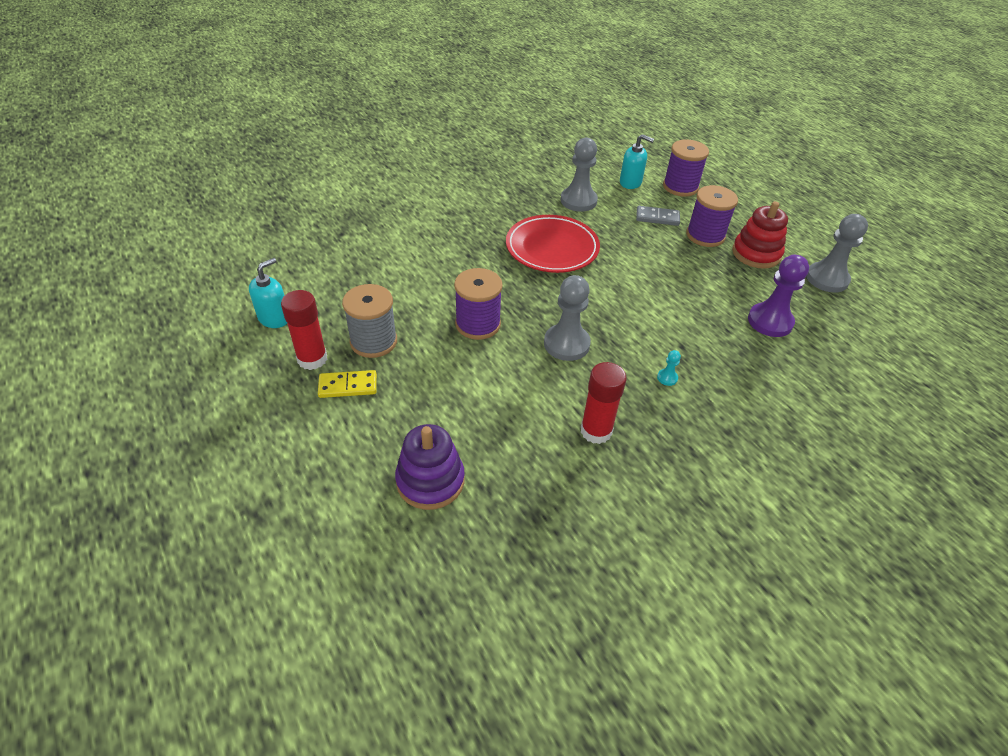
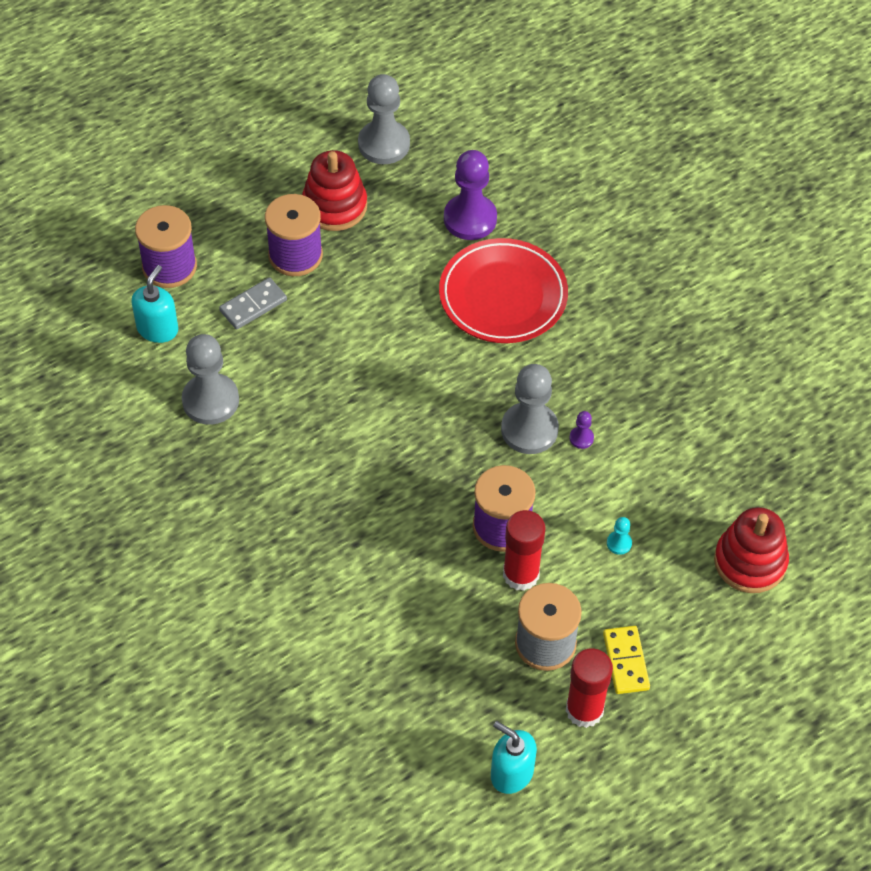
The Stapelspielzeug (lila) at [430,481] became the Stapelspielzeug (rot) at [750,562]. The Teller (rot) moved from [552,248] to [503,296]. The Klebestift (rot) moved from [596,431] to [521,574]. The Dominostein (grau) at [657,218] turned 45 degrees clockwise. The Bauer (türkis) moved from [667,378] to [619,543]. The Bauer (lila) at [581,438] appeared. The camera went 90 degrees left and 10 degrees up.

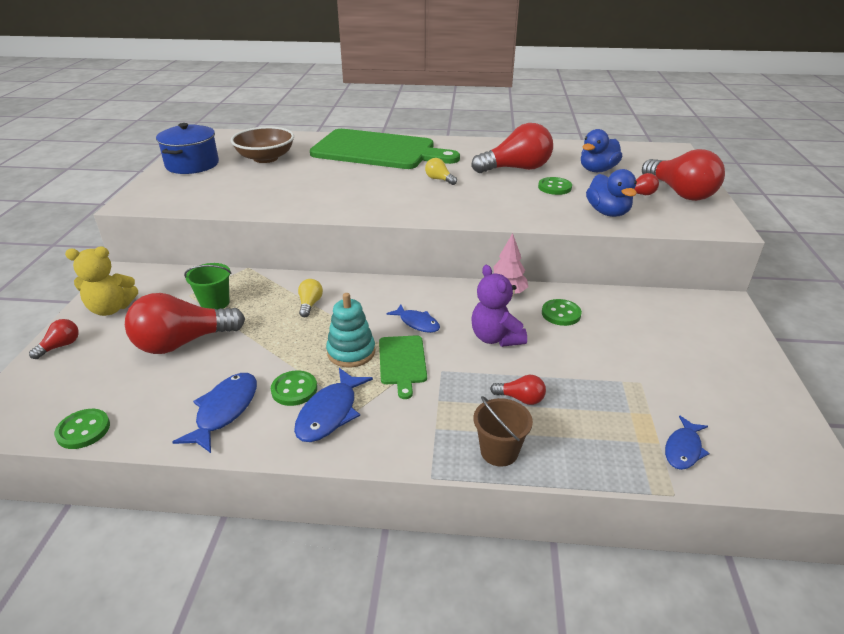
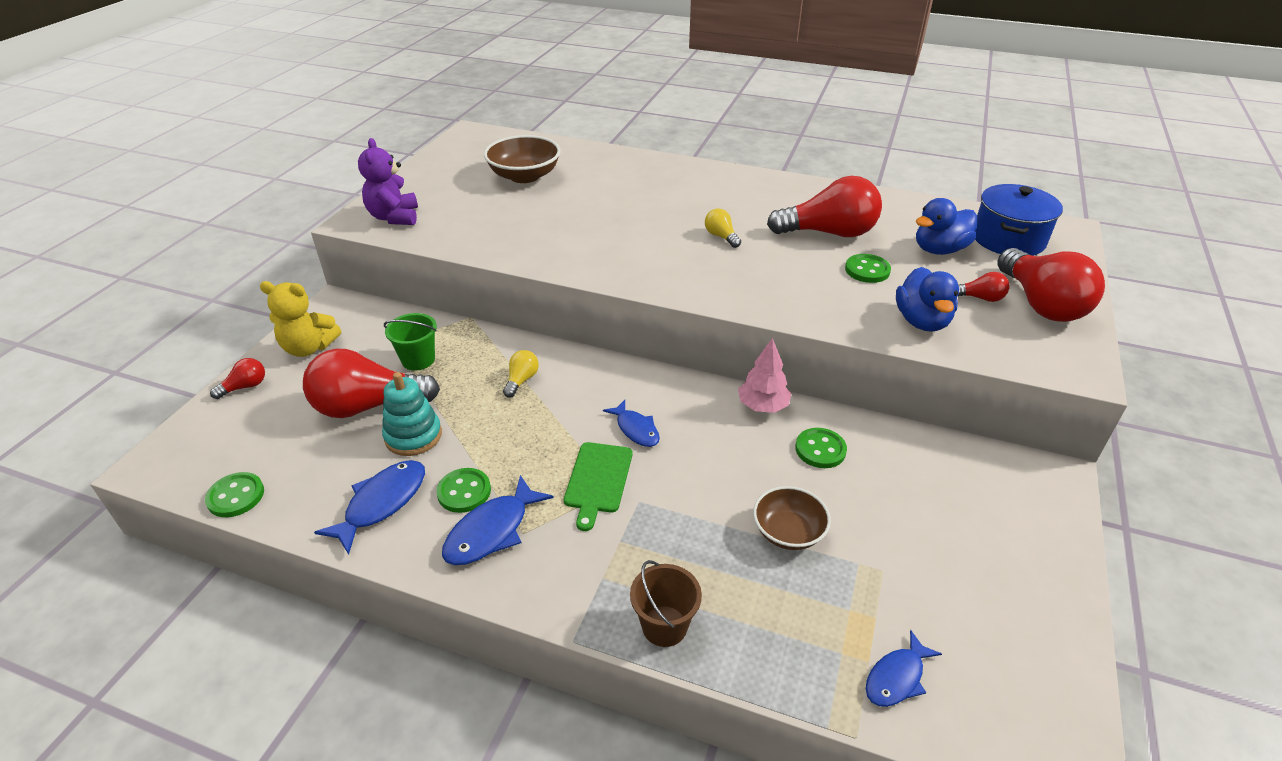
The Kochtopf (blau) moved from [192,164] to [1008,239]. The Schneidebrett (grün) at [378,150] disappeared. The Stapelspielzeug (türkis) moved from [351,352] to [413,436]. The Teddybär (lila) moved from [495,338] to [394,217]. The Glühbirne (rot) at [520,398] disappeared. The Schüssel (braun) at [788,532] appeared. The camera went 15 degrees right and 5 degrees up.

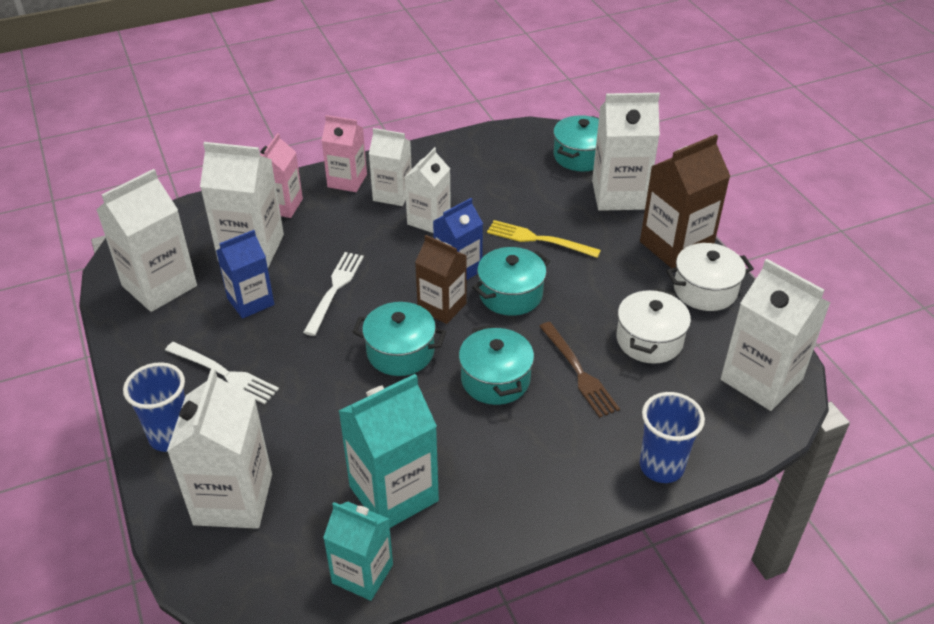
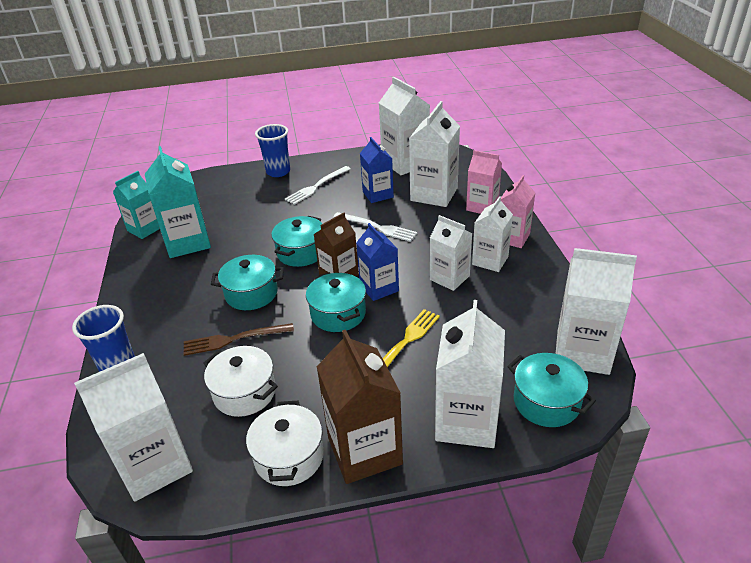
The Getränkekarton (weiß) moved from [233,499] to [582,352]. The camera went 105 degrees right and 5 degrees down.

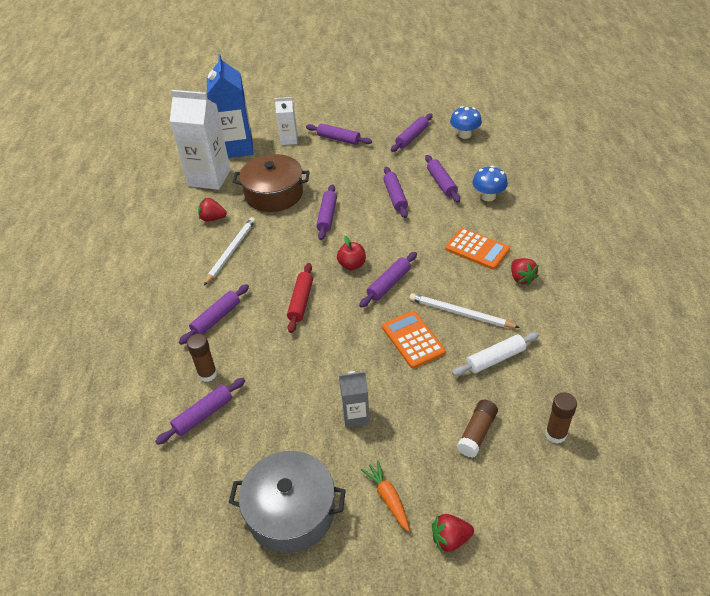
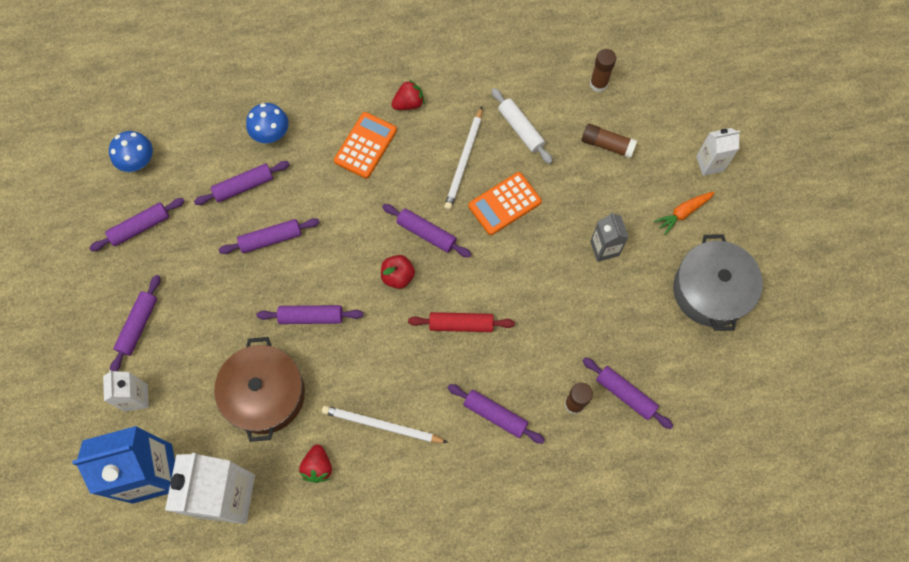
The Nudelholz (lila) at [412,137] turned 60 degrees counterclockwise. The Erdbeere (rot) at [450,539] was replaced by the Getränkekarton (weiß) at [710,163]. The camera went 100 degrees left and 25 degrees up.

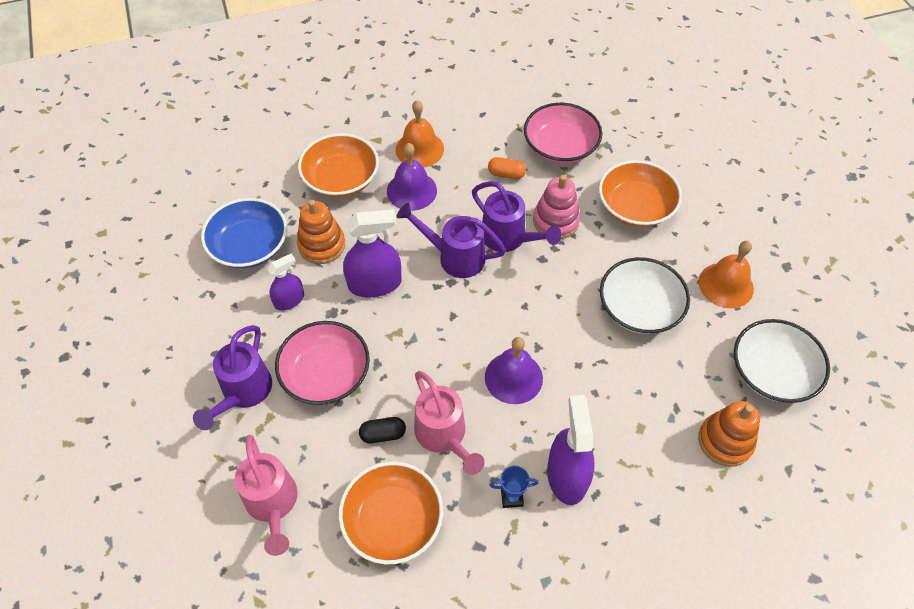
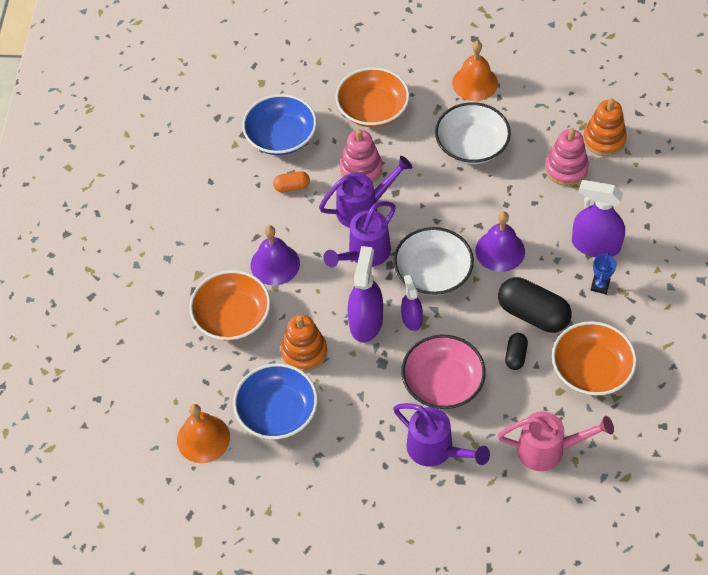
The Sprühflasche (lila) moved from [289,300] to [411,318]. The Glocke (orange) moved from [419,149] to [203,438]. The Gießkanne (rosa) at [443,436] was replaced by the Kapsel (schwarz) at [533,314]. The Kapsel (orange) at [506,174] turned 45 degrees clockwise. The Schüssel (rosa) at [560,147] became the Schüssel (blau) at [281,137]. The Schüssel (weiß) moved from [772,372] to [433,273]. The Stapelspielzeug (rosa) at [566,169] appeared. The camera went 65 degrees left and 0 degrees up.

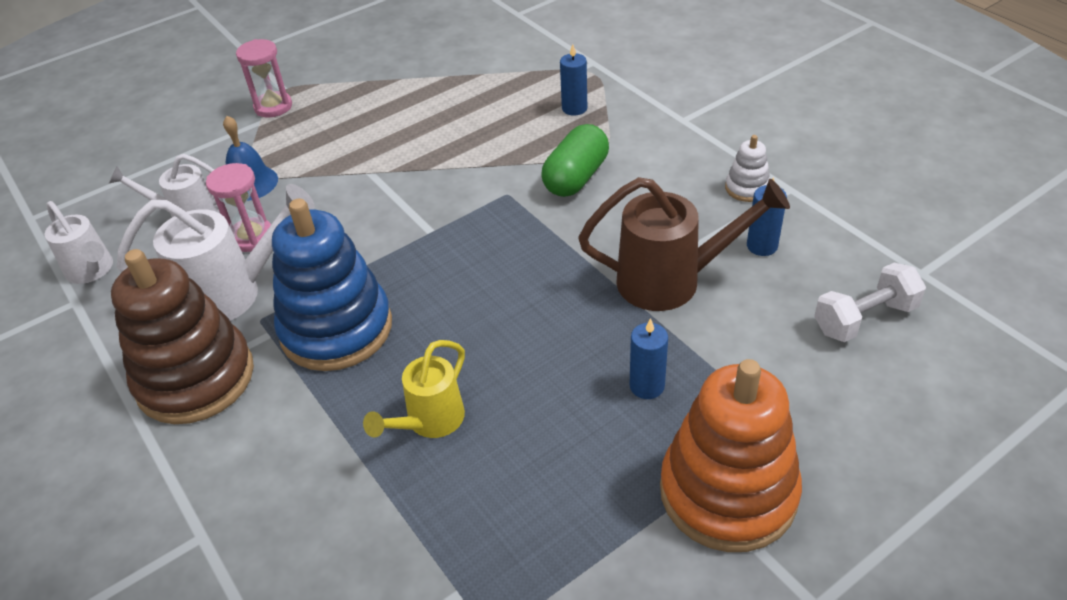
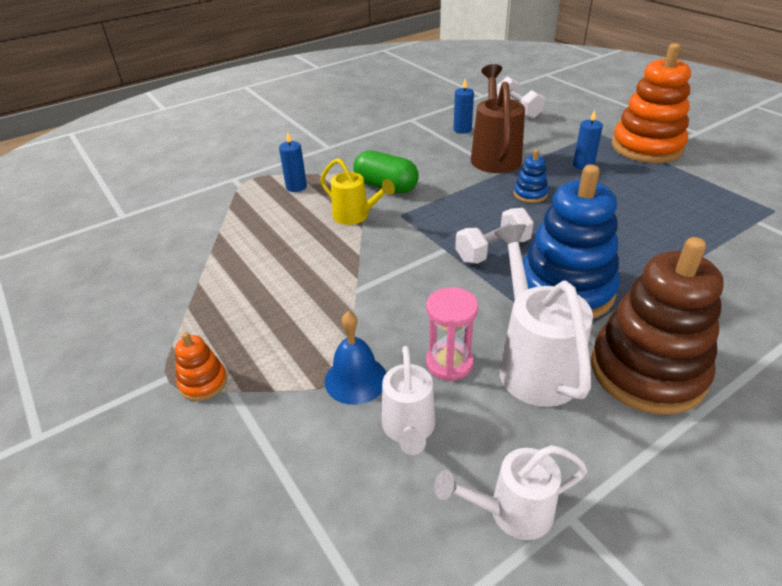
The Gießkanne (weiß) at [92,271] turned 150 degrees counterclockwise. The Sanduhr (rosa) at [273,107] was replaced by the Stapelspielzeug (orange) at [203,382]. The Gießkanne (gelb) moved from [430,421] to [355,216]. The Stapelspielzeug (weiß) at [747,188] disappeared. The Hantel (weiß) at [493,250] appeared. The Stapelspielzeug (blau) at [530,194] appeared. The camera went 90 degrees left and 5 degrees down.

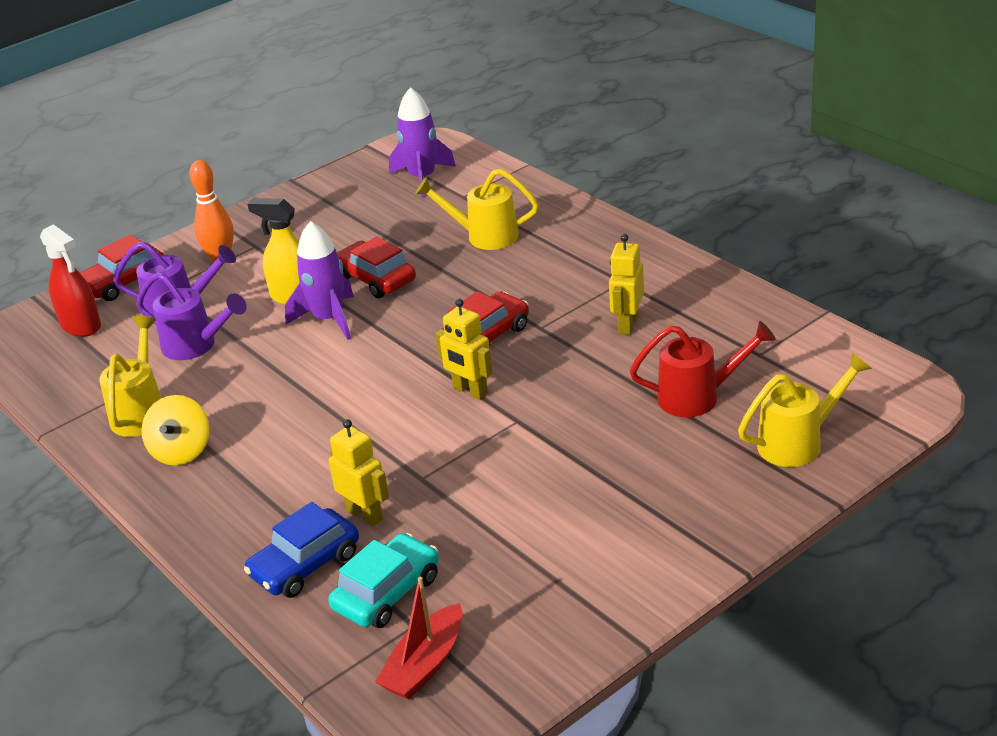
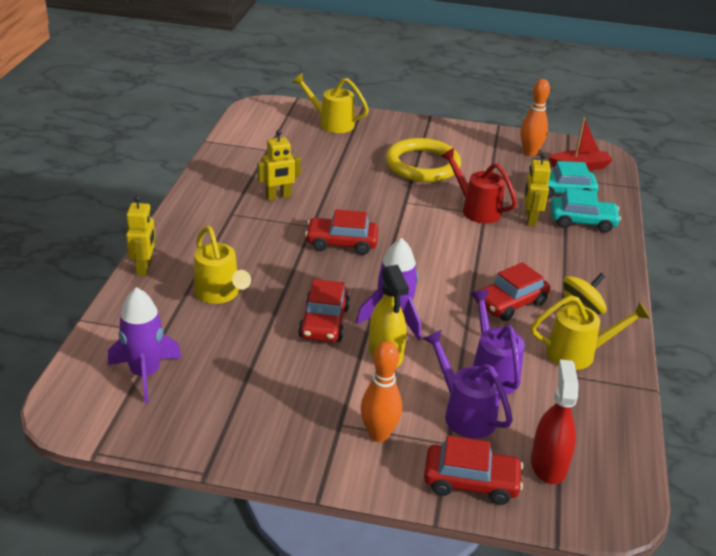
The Gießkanne (gelb) at [141,412] turned 150 degrees counterclockwise. The Auto (blau) at [305,565] became the Auto (türkis) at [582,221]. The Roboter (gelb) moved from [470,391] to [144,268]. The Gießkanne (rot) moved from [697,397] to [476,209]. The Ring (gelb) at [422,165] appeared. The Auto (rot) at [510,303] appeared. The Bowlingkegel (orange) at [530,152] appeared. The camera went 135 degrees left and 0 degrees up.

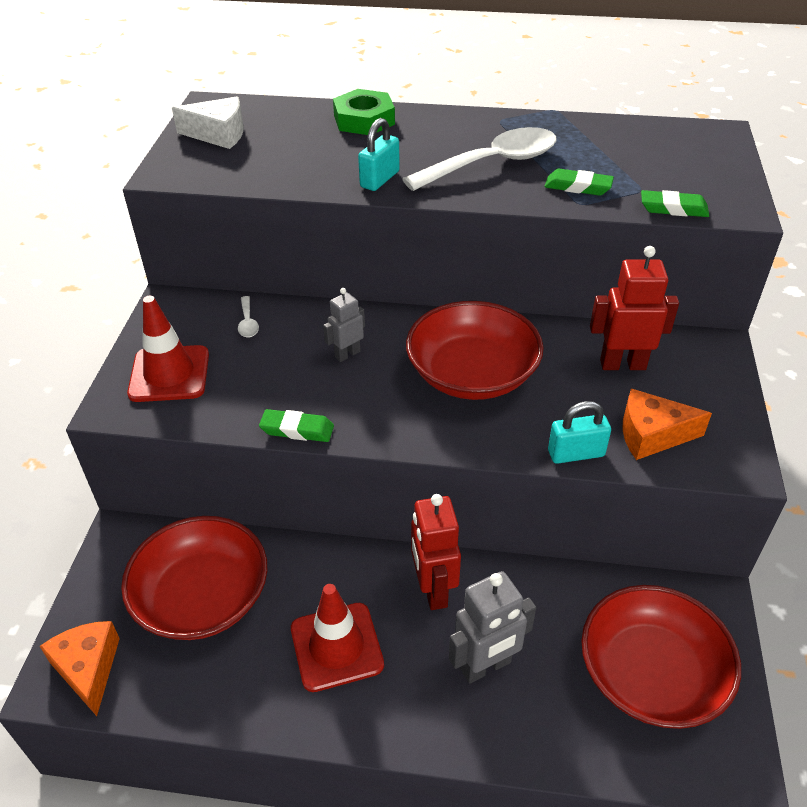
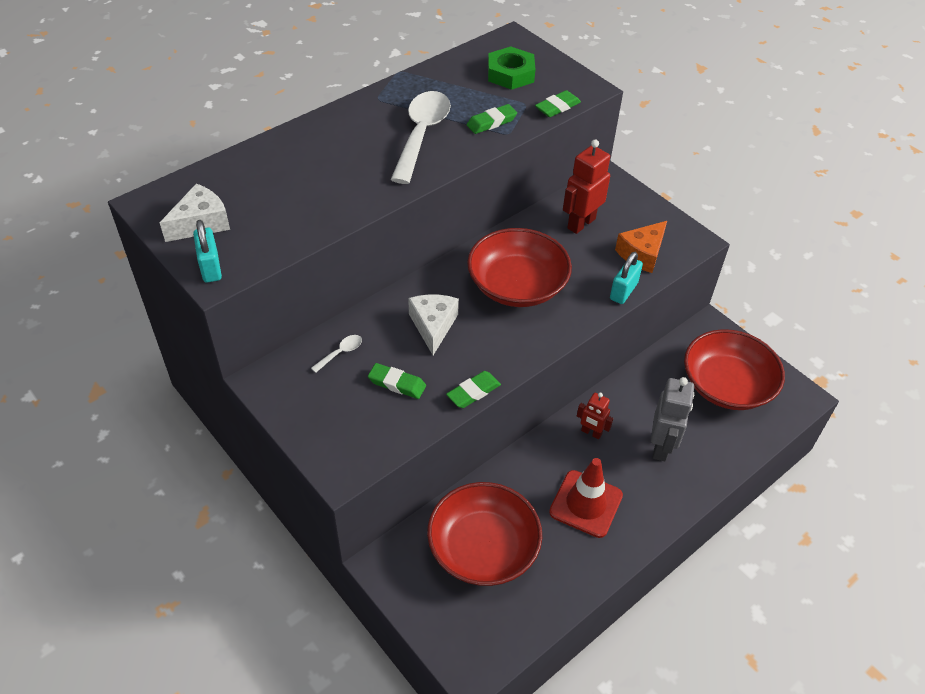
The Käse (orange) at [88,668] disappeared. The Leitkegel (rot) at [169,374] disappeared. The Löffel (weiß) at [248,323] turned 75 degrees counterclockwise. The Roboter (grau) at [347,354] was replaced by the Käse (weiß) at [433,326]. The Sechskantmutter (grün) moved from [364,120] to [510,74]. The Vorhängeschloss (türkis) moved from [380,179] to [210,267]. The Roboter (rot) at [433,589] changed to 0.59 times the size. The Radiergummi (grün) at [397,383] appeared. The camera went 50 degrees left and 5 degrees up.

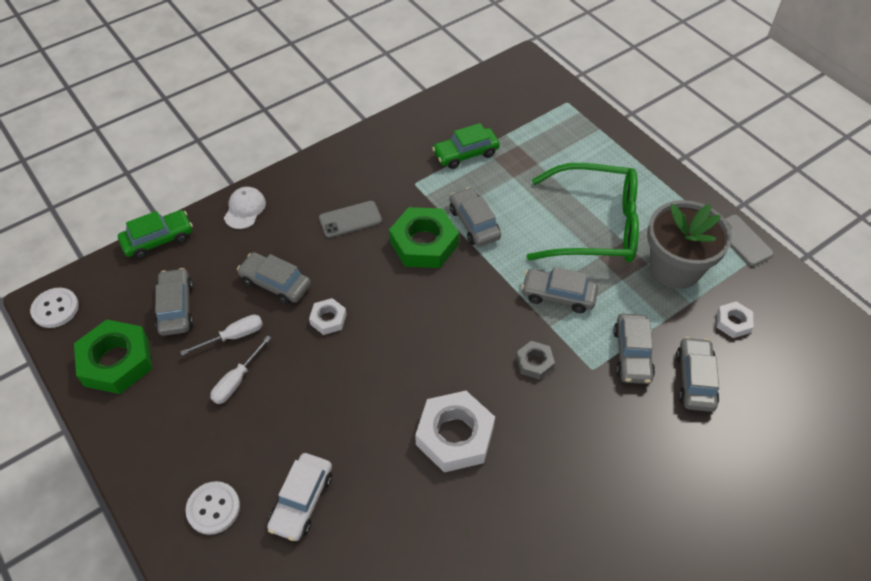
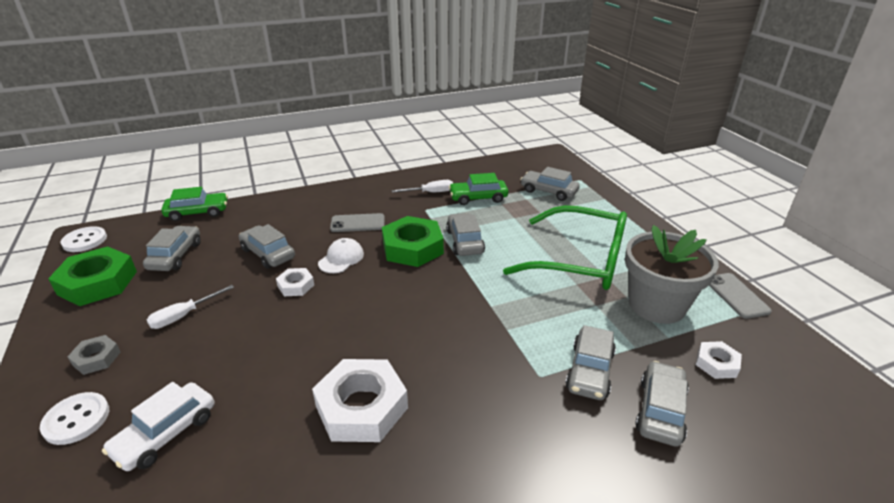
The Schraubenzieher (weiß) moved from [233,336] to [430,192]. The Kappe (weiß) moved from [245,209] to [341,258]. The Sechskantmutter (grau) moved from [534,362] to [96,358]. The Auto (grau) moved from [558,295] to [548,191]. The camera went 15 degrees right and 20 degrees down.

